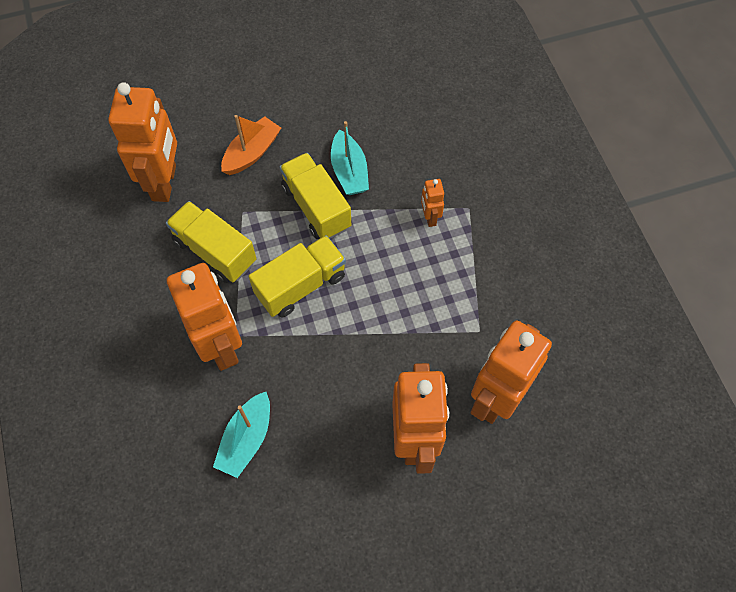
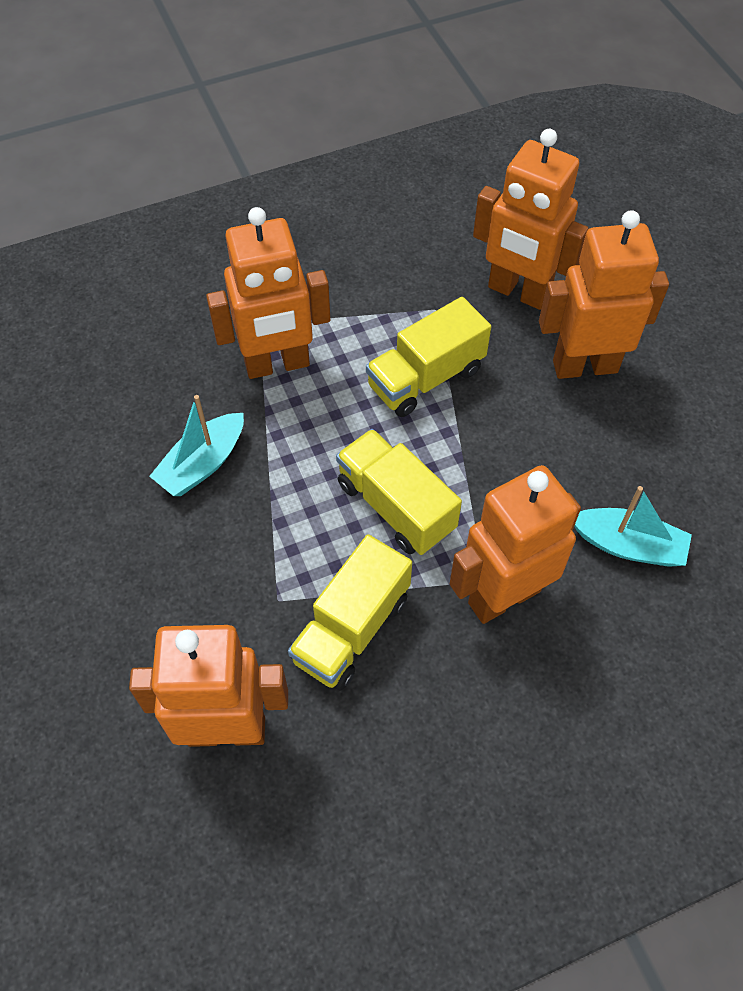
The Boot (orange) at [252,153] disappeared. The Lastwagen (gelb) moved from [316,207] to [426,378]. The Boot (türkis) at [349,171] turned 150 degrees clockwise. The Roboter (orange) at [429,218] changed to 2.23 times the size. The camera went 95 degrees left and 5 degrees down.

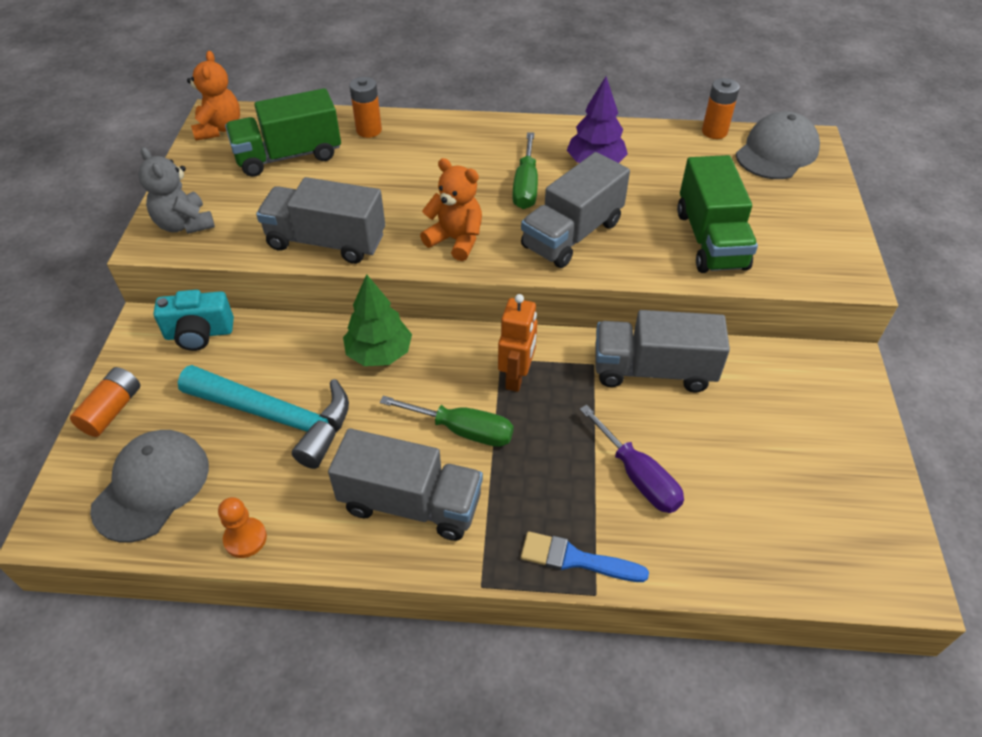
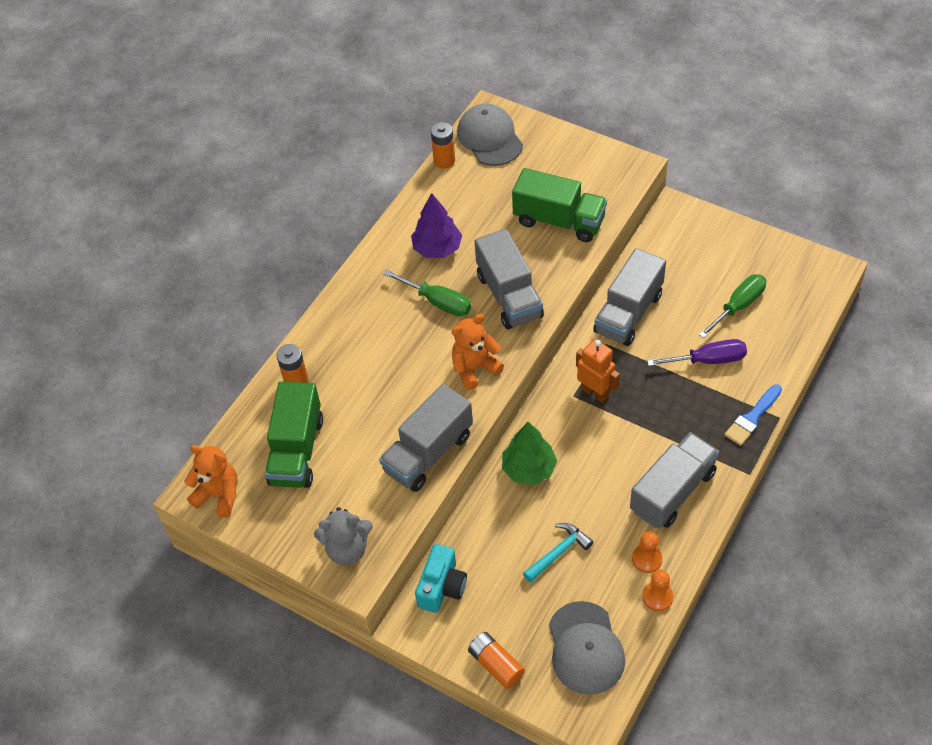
The Kappe (grau) at [152,486] turned 150 degrees counterclockwise. The Hammer (türkis) at [277,417] changed to 0.54 times the size. The Schraubenzieher (grün) moved from [462,430] to [738,306]. The Bauer (orange) at [647,559] appeared. The camera went 60 degrees left and 5 degrees up.

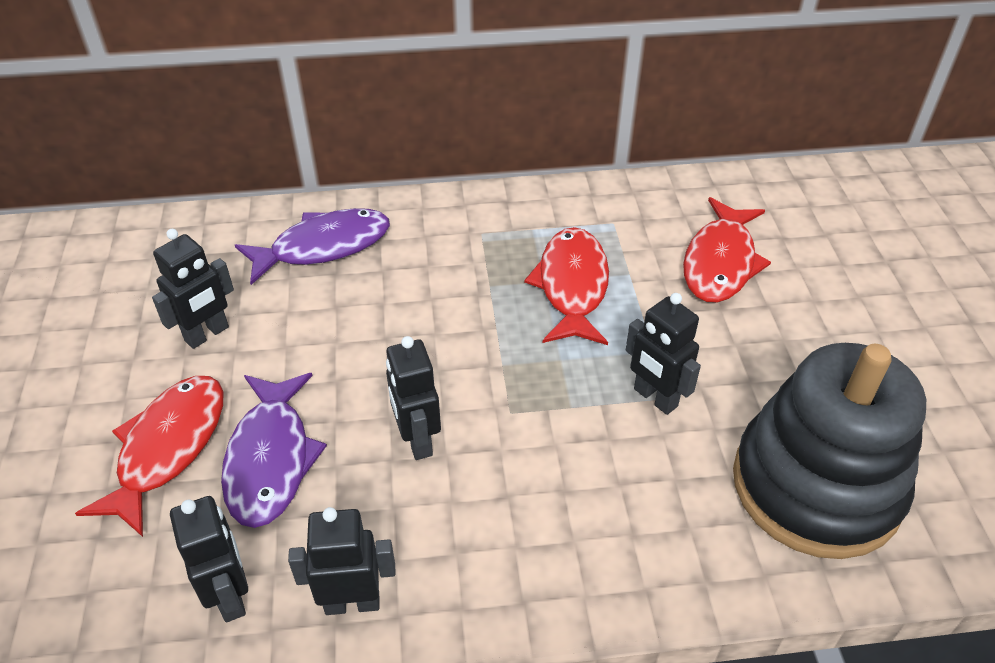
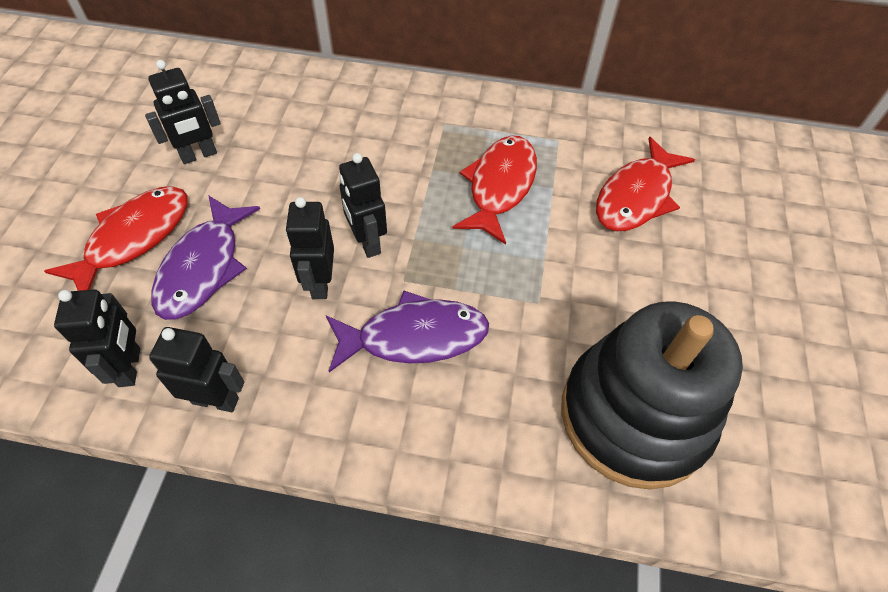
The Fisch (lila) moved from [323,247] to [414,337]. The Roboter (schwarz) moved from [655,398] to [367,242]. The camera went 15 degrees right and 10 degrees up.

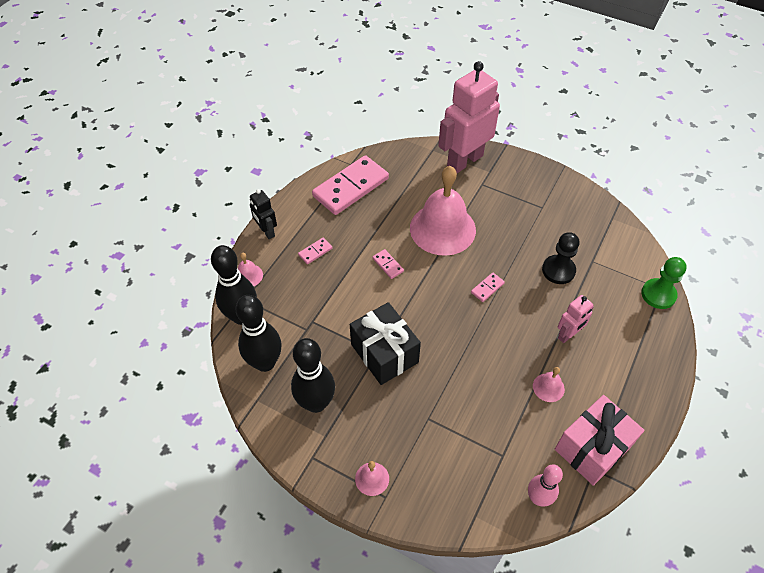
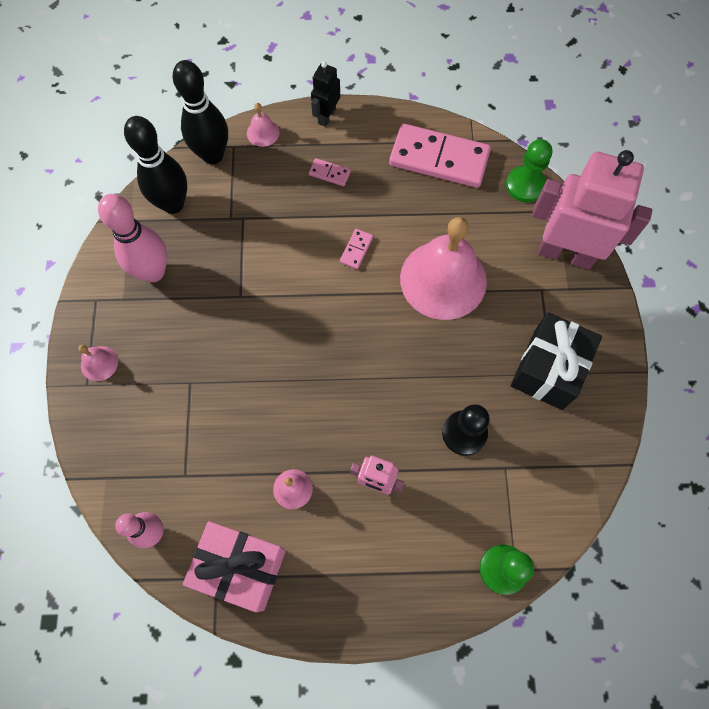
The Bowlingkegel (schwarz) at [316,403] became the Bowlingkegel (rosa) at [153,272]. The Geschenk (schwarz) moved from [384,353] to [548,369]. The Dominostein (rosa) at [487,288] disappeared. The Bauer (grün) at [525,185] appeared. The camera went 60 degrees right and 15 degrees up.

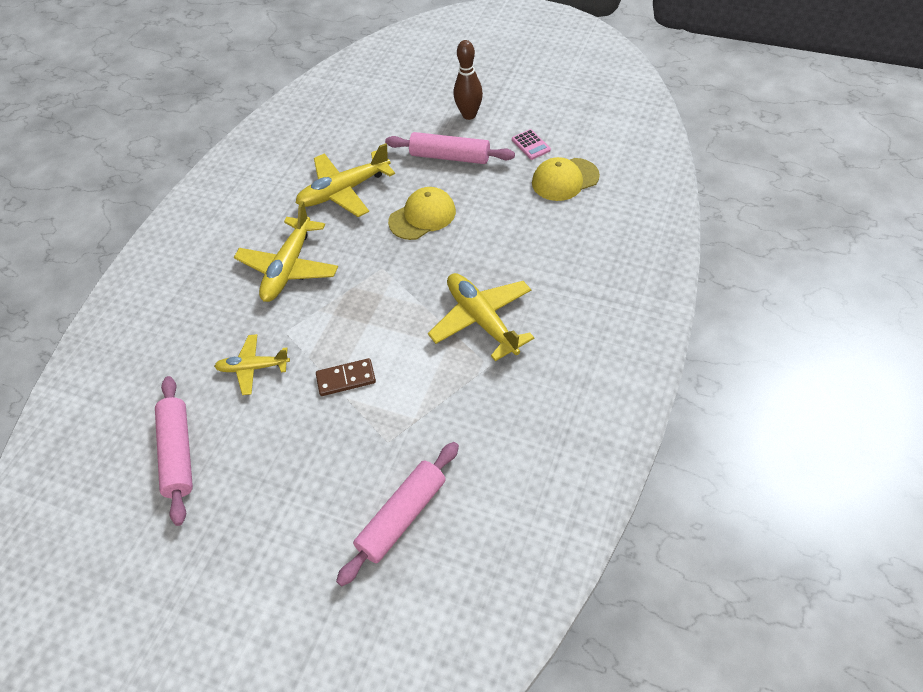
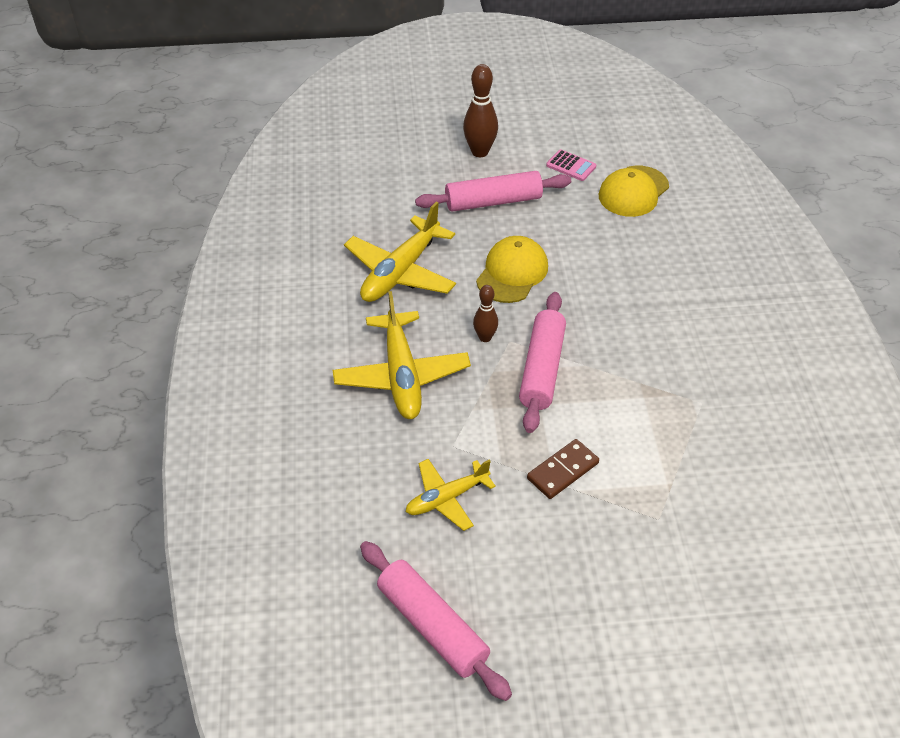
The Nudelholz (rosa) moved from [402,517] to [542,369]. The Flugzeug (gelb) at [481,320] disappeared. The Bowlingkegel (braun) at [485,337] appeared. The camera went 30 degrees left and 5 degrees down.

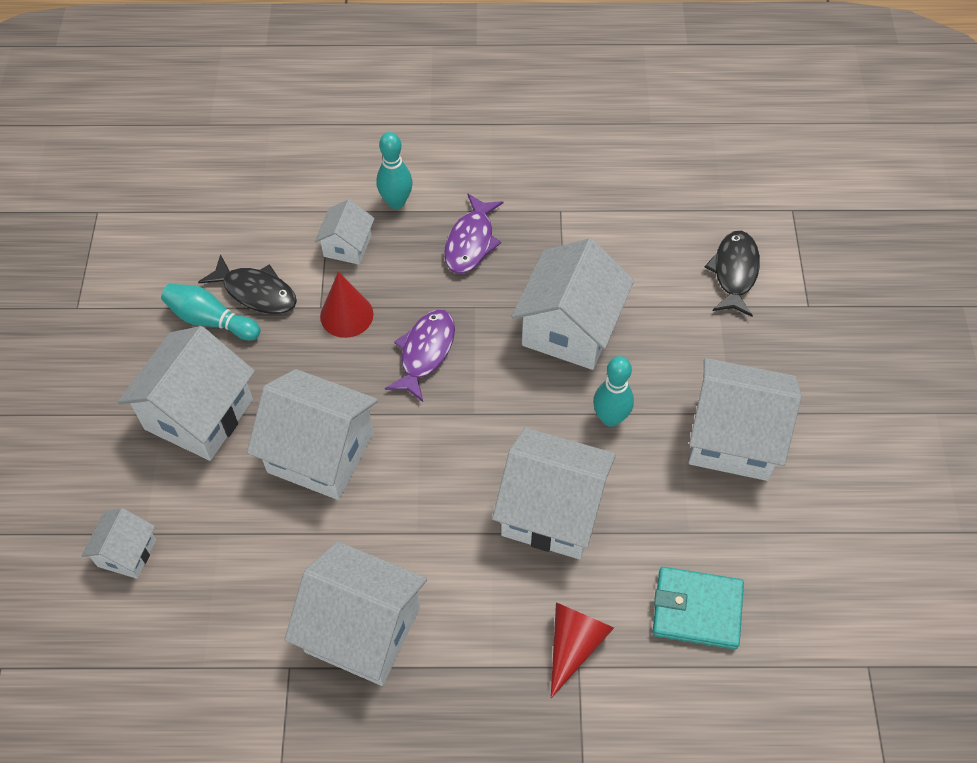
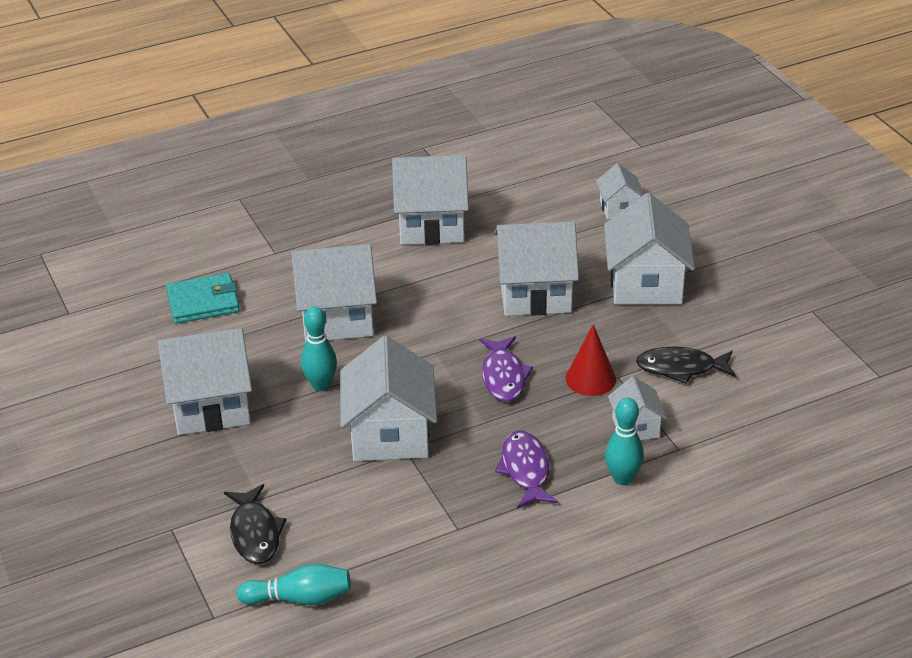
The Bowlingkegel (türkis) moved from [211,320] to [300,598]. The Kegel (rot) at [574,644] disappeared. The camera went 155 degrees right and 20 degrees down.

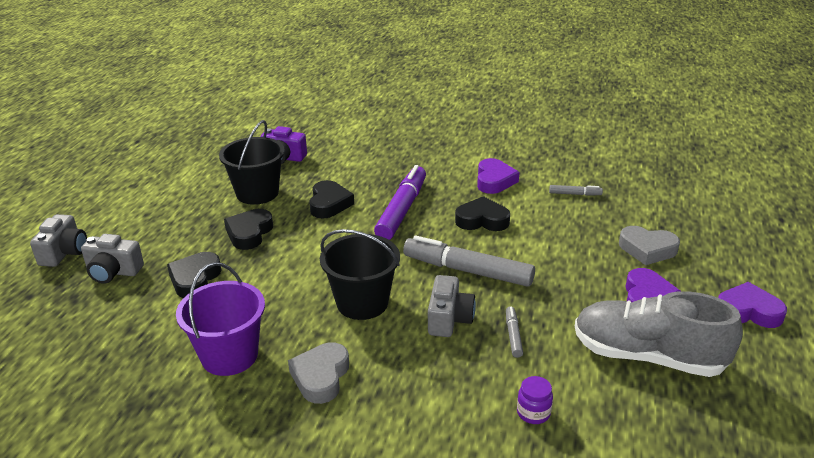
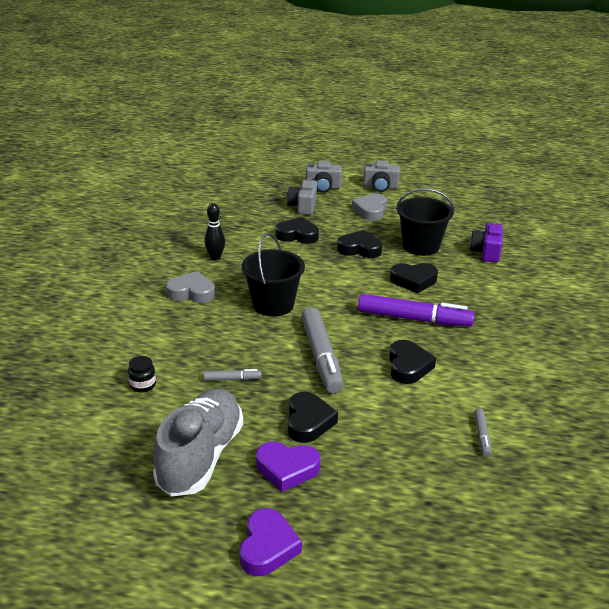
The Eimer (lila) at [229,356] was replaced by the Bowlingkegel (schwarz) at [215,257]. The Filzstift (grau) at [468,271] turned 150 degrees clockwise. The Kamera (grau) moved from [449,319] to [380,187]. The Herz (lila) at [494,181] disappeared. The Einmachglas (lila) at [533,413] became the Einmachglas (schwarz) at [143,385]. The Herz (grau) moved from [647,249] to [370,211]. The Herz (schwarz) at [308,421] appeared. The camera went 85 degrees right and 0 degrees up.

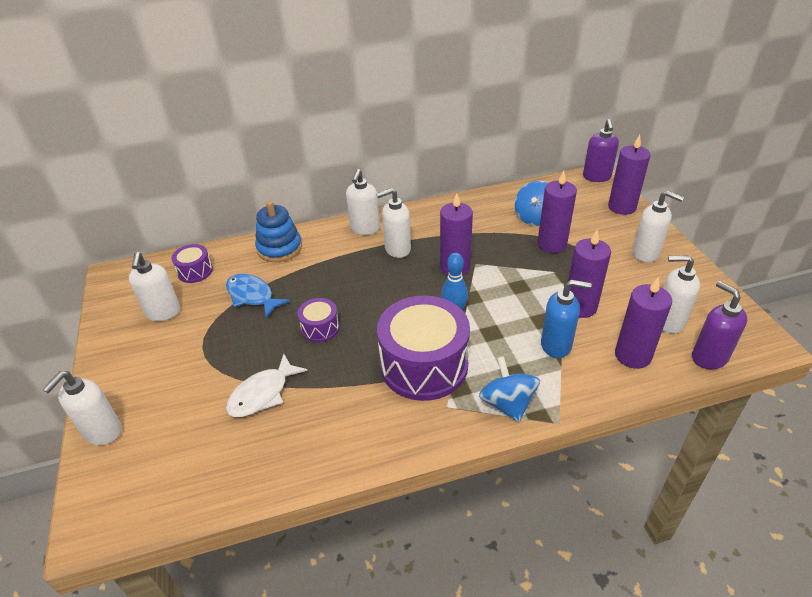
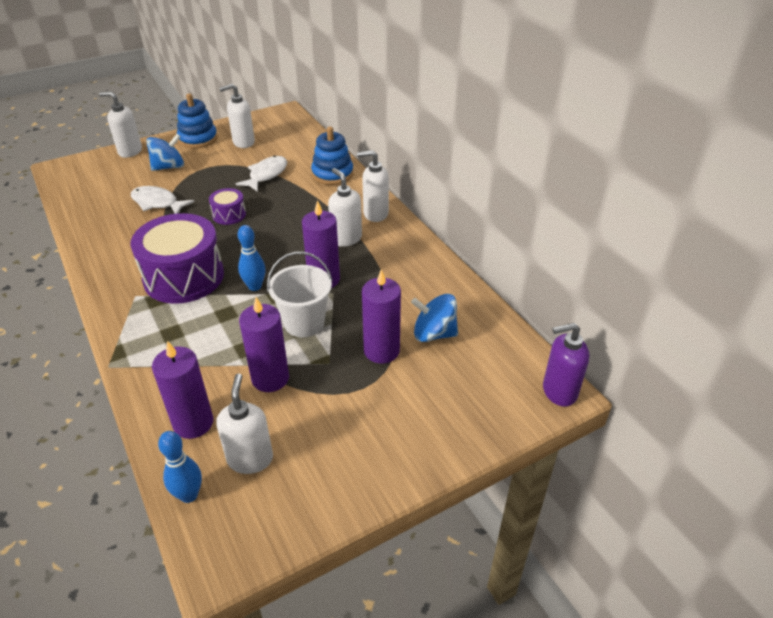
The Trommel (lila) at [195,271] disappeared. The Fisch (blau) at [252,296] became the Fisch (weiß) at [266,175]. The Kreisel (blau) moved from [507,404] to [169,167]. The Seifenspender (blau) at [556,345] disappeared. The Kerze (lila) at [622,207] disappeared. The Seifenspender (weiß) at [646,253] disappeared. The Seifenspender (lila) at [709,357] was replaced by the Bowlingkegel (blau) at [189,495]. The Stapelspielzeug (blau) at [198,139] appeared. The Eimer (weiß) at [304,323] appeared. The camera went 75 degrees right and 0 degrees up.

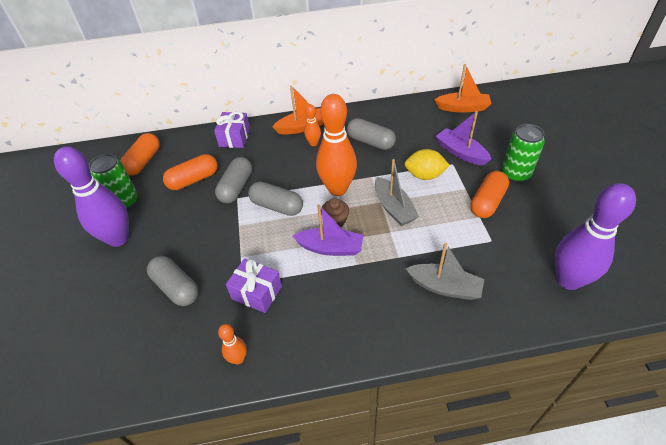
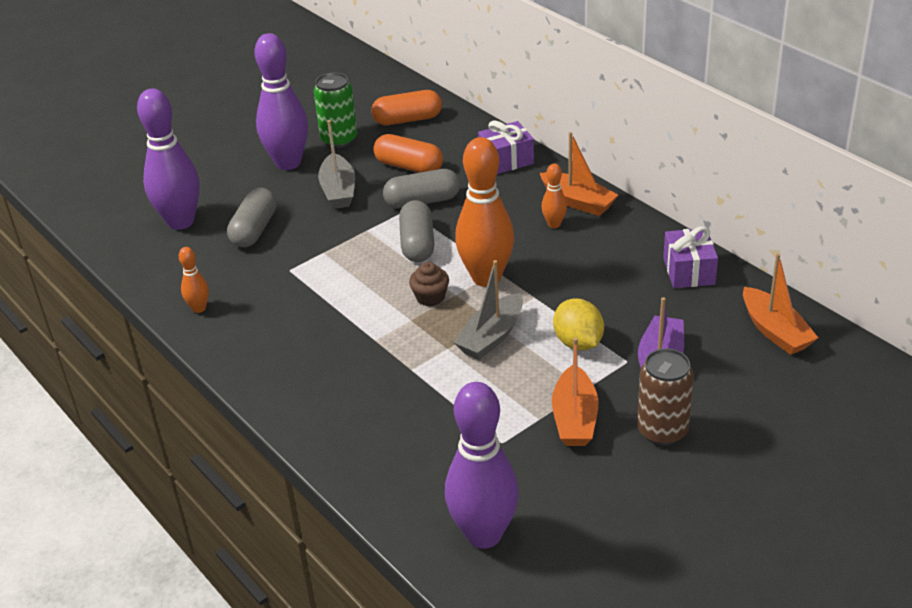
The Geschenk (lila) moved from [256,292] to [689,271]. The Boot (lila) at [330,248] disappeared. The Kapsel (grau) at [370,142] disappeared. The Boot (grau) moved from [444,287] to [338,190]. The Kapsel (orange) at [487,202] was replaced by the Boot (orange) at [574,418]. The Dose (grün) at [515,174] became the Dose (braun) at [662,431]. The Bowlingkegel (lila) at [180,222] appeared. The camera went 60 degrees right and 10 degrees down.

